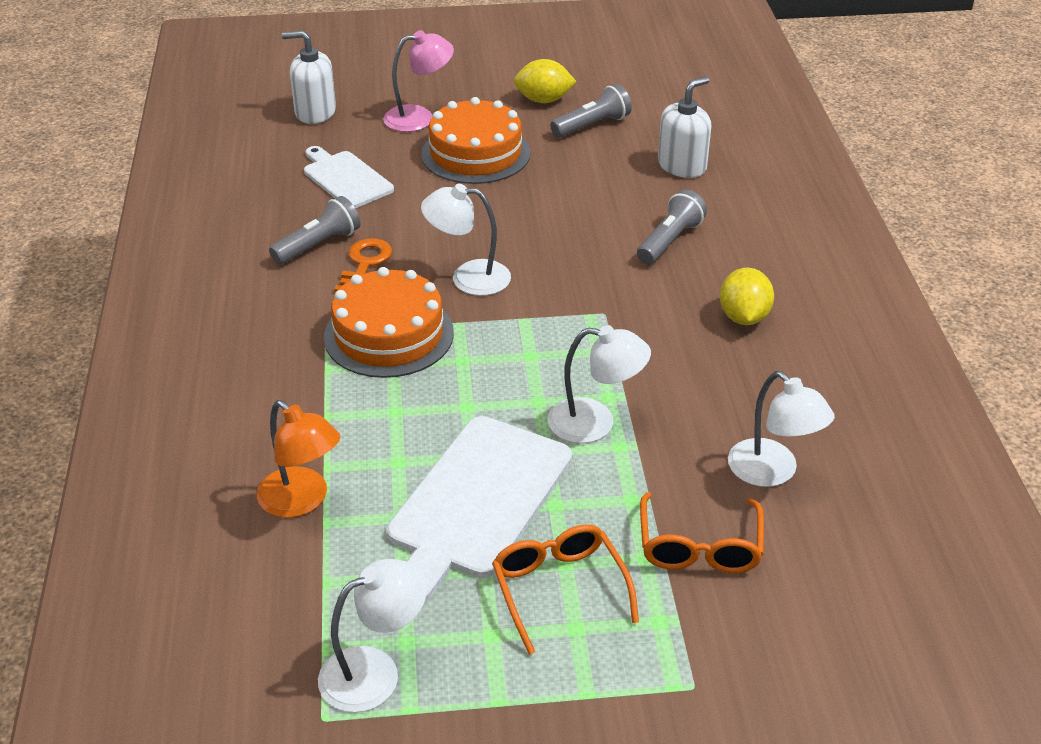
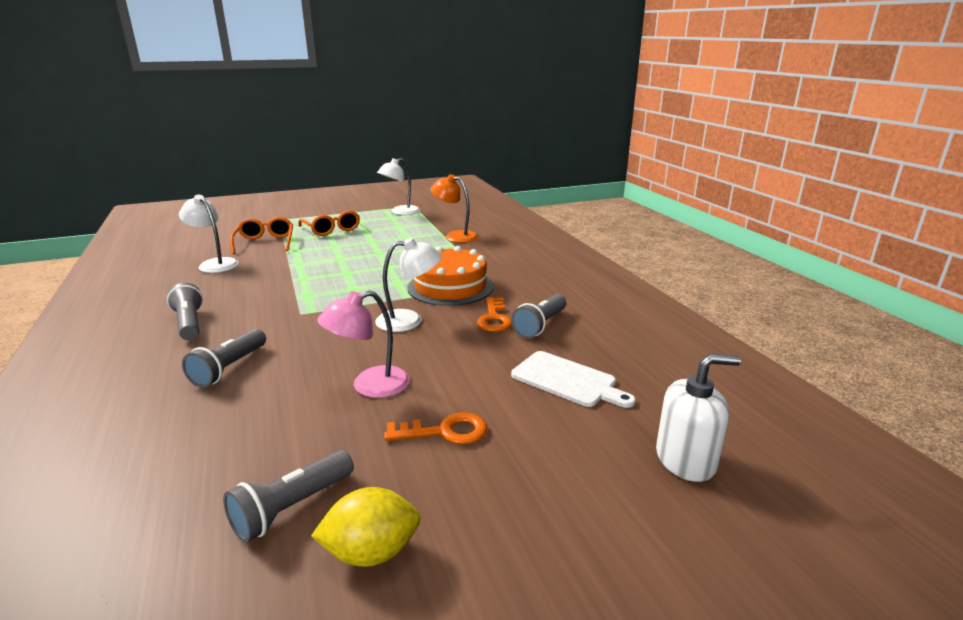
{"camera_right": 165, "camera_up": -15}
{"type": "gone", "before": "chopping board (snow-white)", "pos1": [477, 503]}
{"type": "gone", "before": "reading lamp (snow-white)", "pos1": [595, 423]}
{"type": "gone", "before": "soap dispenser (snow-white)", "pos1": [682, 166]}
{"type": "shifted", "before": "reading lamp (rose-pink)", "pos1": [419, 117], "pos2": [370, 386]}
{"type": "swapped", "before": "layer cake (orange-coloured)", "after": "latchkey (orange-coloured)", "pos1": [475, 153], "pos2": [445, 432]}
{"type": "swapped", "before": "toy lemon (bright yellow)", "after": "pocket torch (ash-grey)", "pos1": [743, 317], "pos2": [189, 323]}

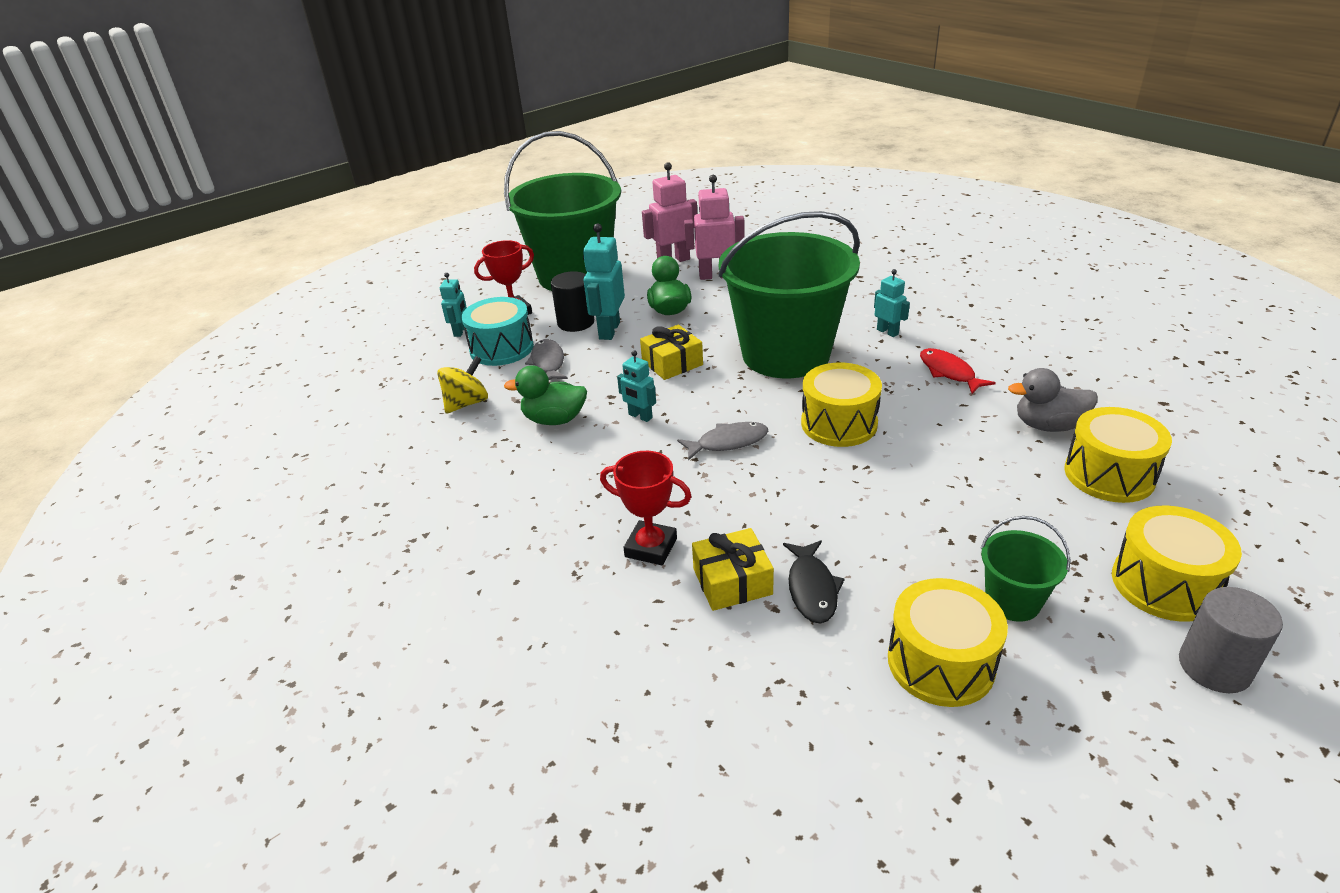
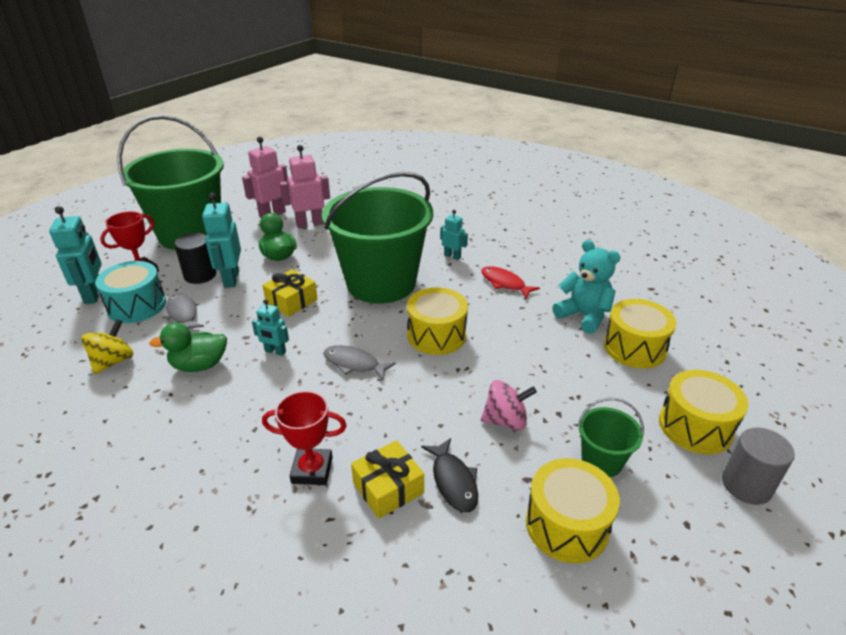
{"camera_right": -20, "camera_up": 0}
{"type": "new", "after": "spinning top (rose-pink)", "pos2": [505, 420]}
{"type": "swapped", "before": "rubber duck (ash-grey)", "after": "teddy (aqua)", "pos1": [1048, 426], "pos2": [583, 316]}
{"type": "rotated", "before": "fish figure (ash-grey)", "pos1": [728, 442], "pos2": [354, 364], "turn": -120}
{"type": "scaled", "before": "robot figure (aqua)", "pos1": [460, 331], "pos2": [94, 294], "scale": 1.72}

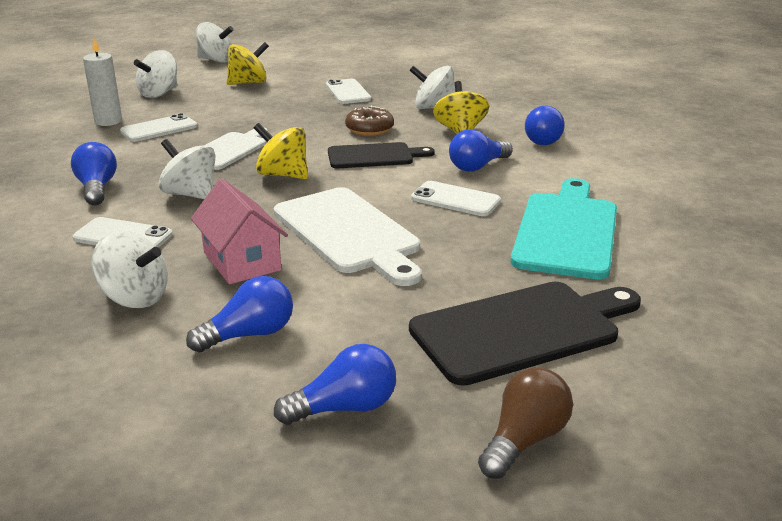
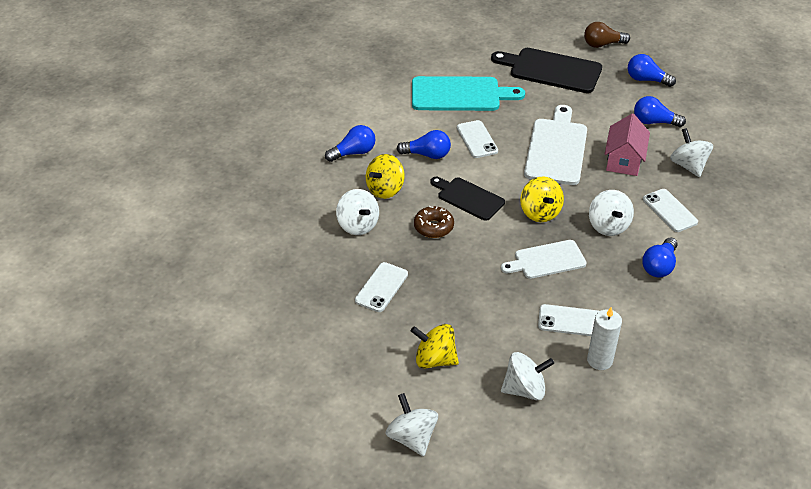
{"camera_right": -135, "camera_up": 15}
{"type": "rotated", "before": "chopping board (aqua)", "pos1": [566, 231], "pos2": [460, 94], "turn": -150}

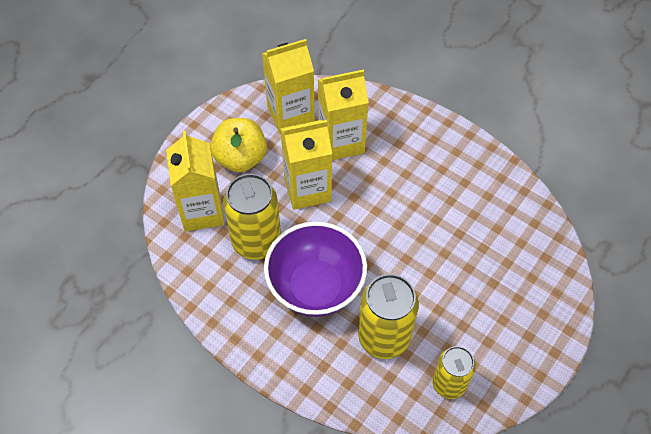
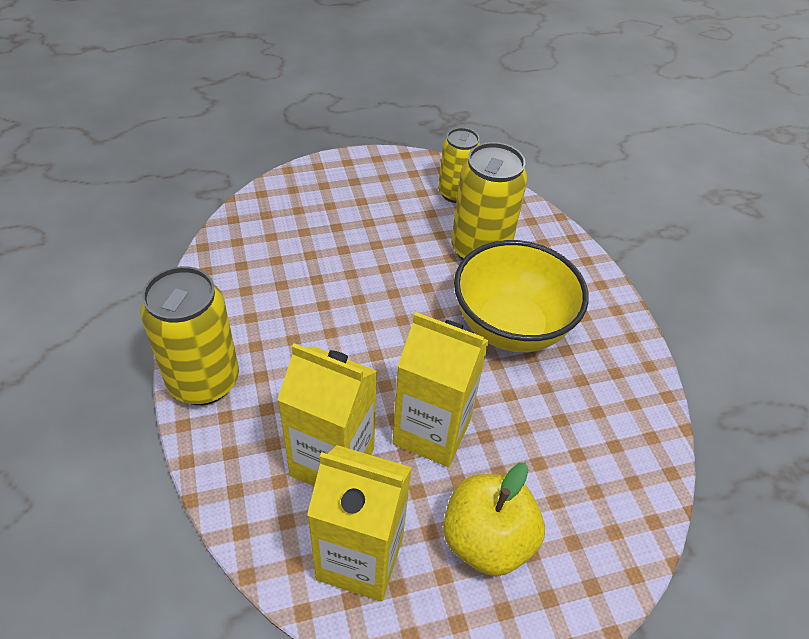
{"camera_right": -145, "camera_up": -10}
{"type": "gone", "before": "juice carton (bright yellow)", "pos1": [202, 211]}
{"type": "shifted", "before": "tin (bright yellow)", "pos1": [256, 241], "pos2": [204, 381]}
{"type": "repainted", "before": "bowl (purple)", "after": "bowl (bright yellow)", "pos1": [316, 287], "pos2": [510, 327]}

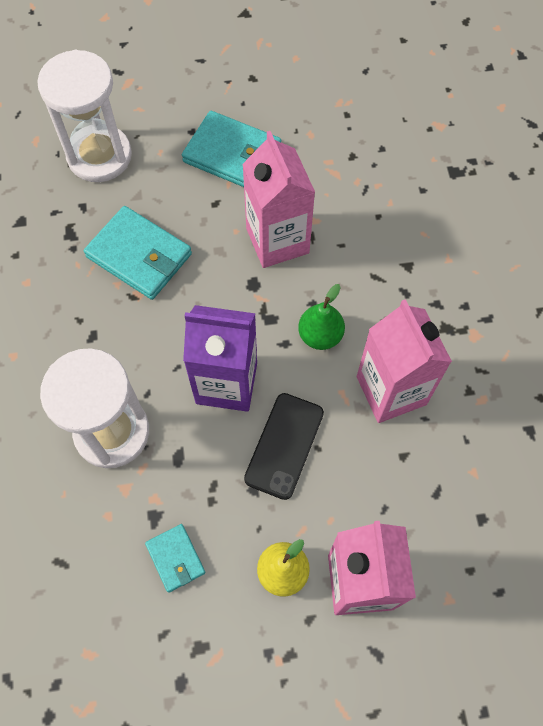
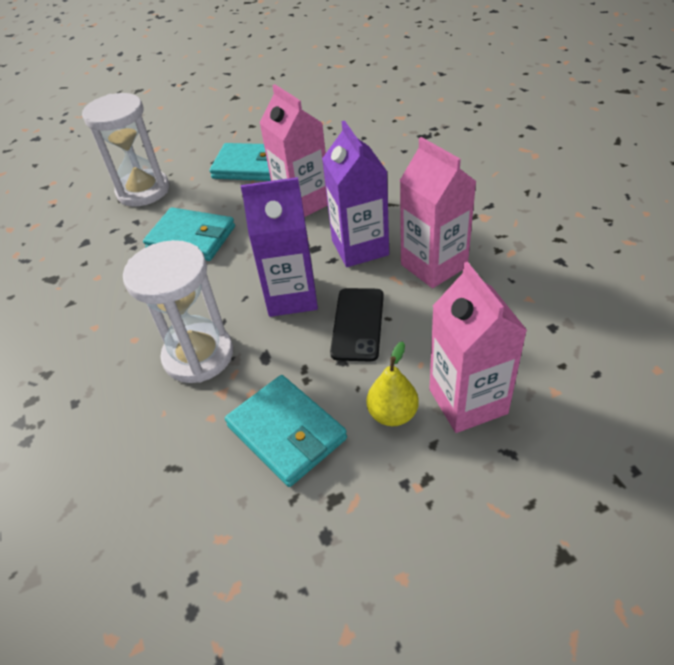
{"camera_right": -10, "camera_up": -20}
{"type": "swapped", "before": "pear (green)", "after": "juice carton (purple)", "pos1": [320, 335], "pos2": [360, 248]}
{"type": "scaled", "before": "card wallet (aqua)", "pos1": [175, 558], "pos2": [286, 432], "scale": 1.85}

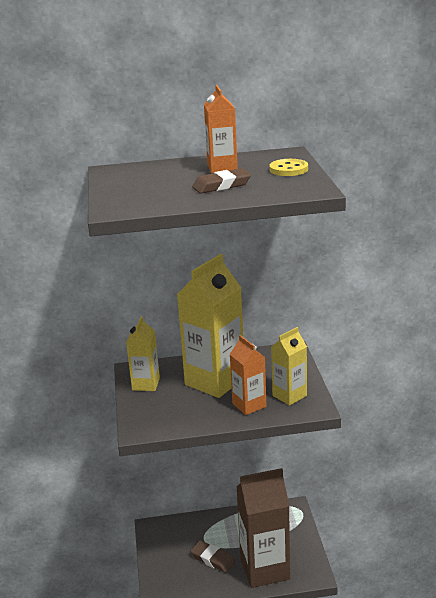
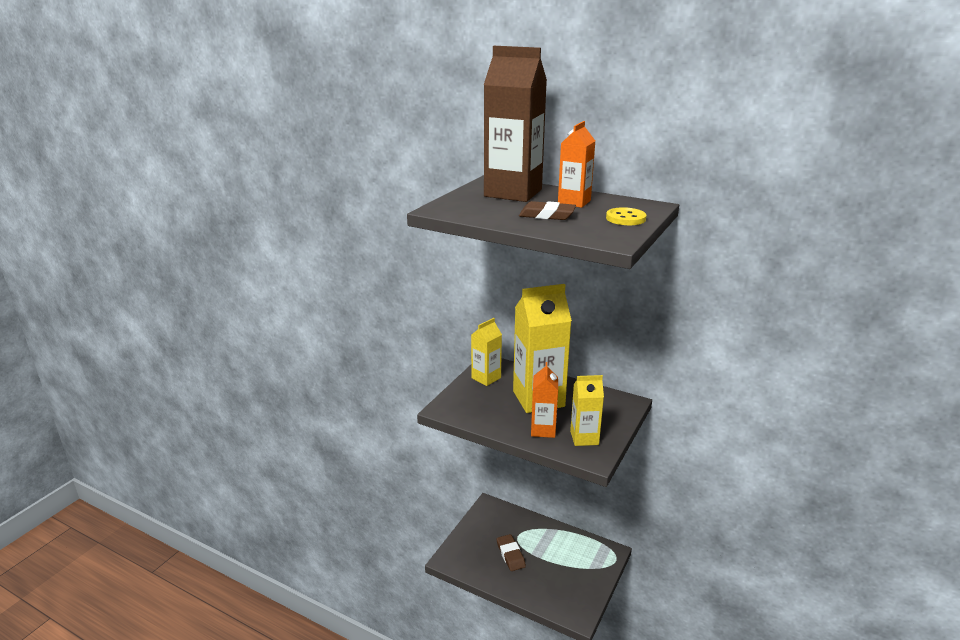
{"camera_right": 35, "camera_up": 0}
{"type": "shifted", "before": "juice carton (russet)", "pos1": [265, 569], "pos2": [513, 193]}

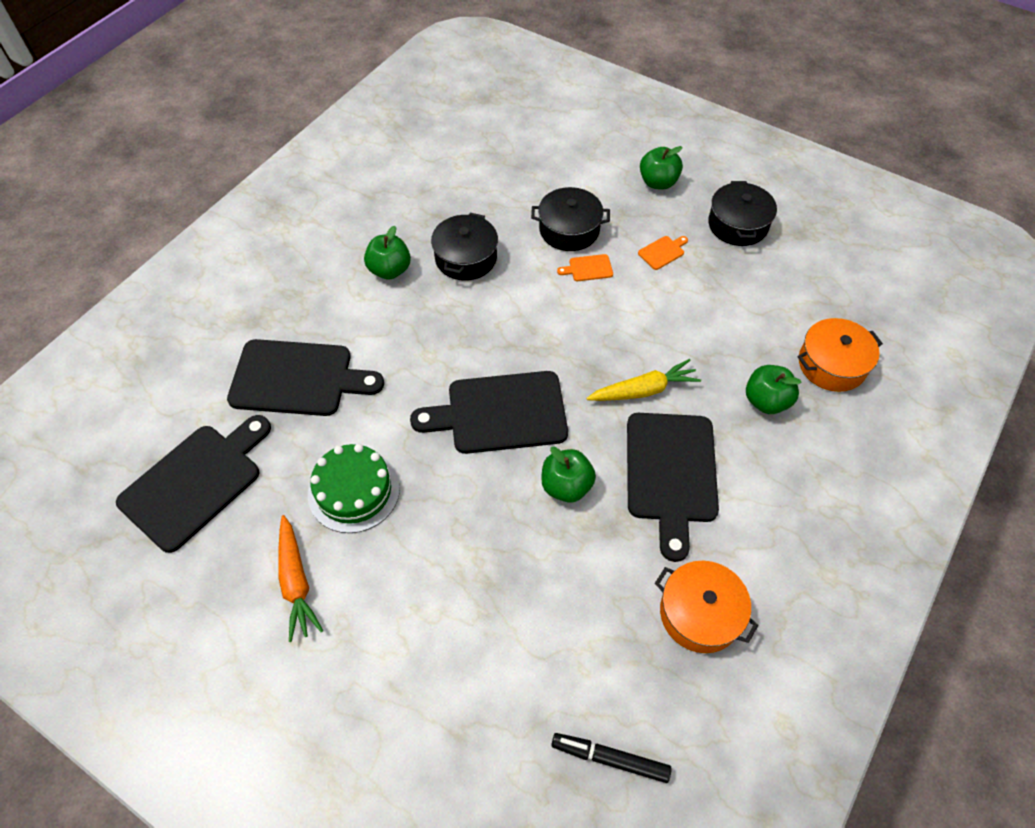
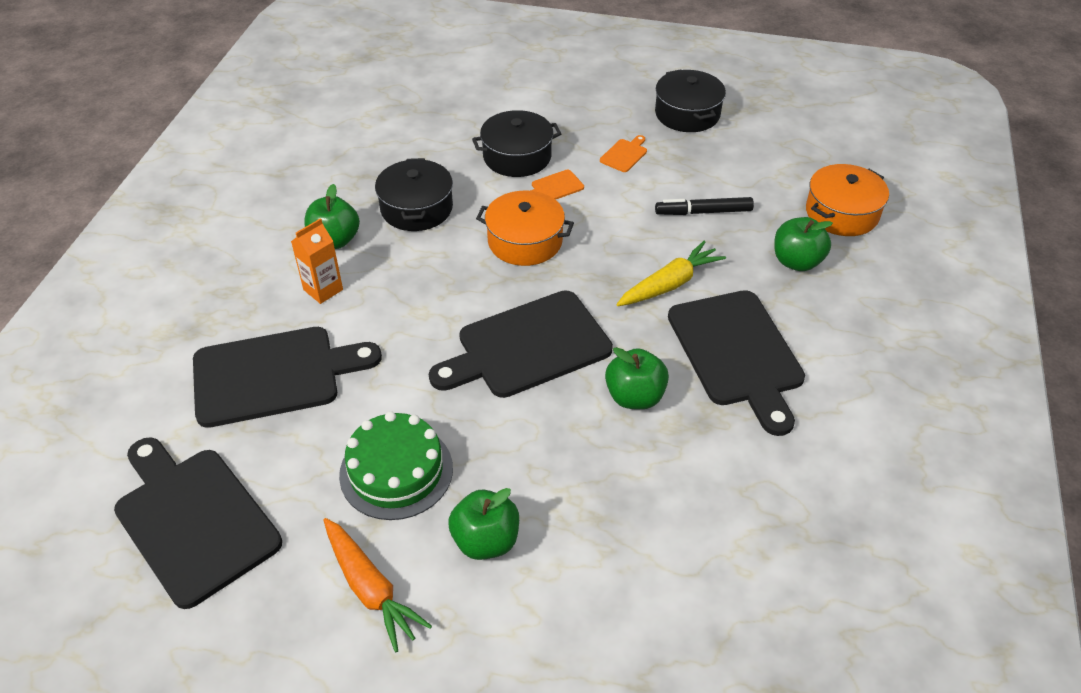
{"camera_right": -20, "camera_up": -10}
{"type": "new", "after": "juice carton (orange-coloured)", "pos2": [323, 290]}
{"type": "shifted", "before": "marker pen (jet-black)", "pos1": [610, 759], "pos2": [703, 212]}
{"type": "shifted", "before": "apple (green)", "pos1": [658, 182], "pos2": [486, 541]}
{"type": "shifted", "before": "pot (orange-coloured)", "pos1": [700, 613], "pos2": [525, 241]}
{"type": "rotated", "before": "chopping board (jet-black)", "pos1": [196, 482], "pos2": [193, 520], "turn": -60}

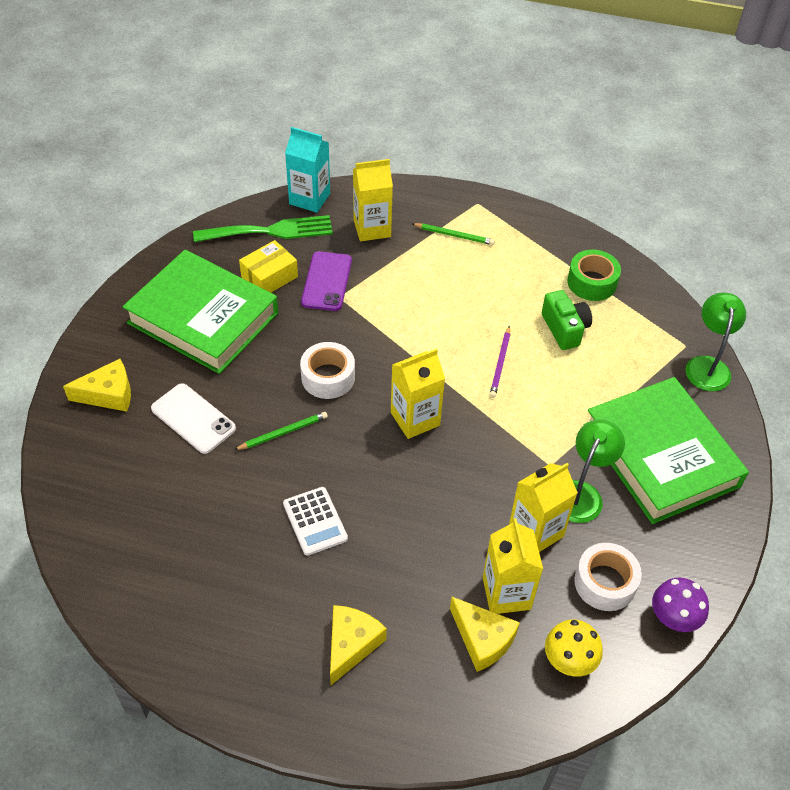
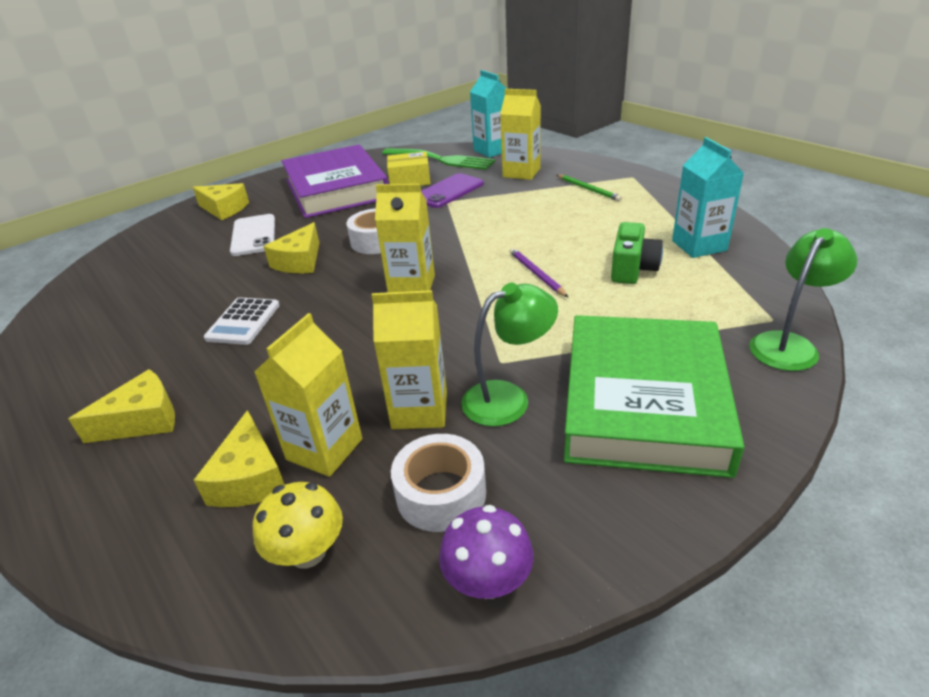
{"camera_right": 40, "camera_up": -15}
{"type": "swapped", "before": "pencil (green)", "after": "piece of cheese (bright yellow)", "pos1": [283, 432], "pos2": [300, 261]}
{"type": "swapped", "before": "tape (green)", "after": "juice carton (aqua)", "pos1": [592, 282], "pos2": [699, 245]}
{"type": "repainted", "before": "book (green)", "after": "book (purple)", "pos1": [203, 318], "pos2": [336, 189]}
{"type": "rotated", "before": "pencil (purple)", "pos1": [500, 364], "pos2": [536, 274], "turn": 105}

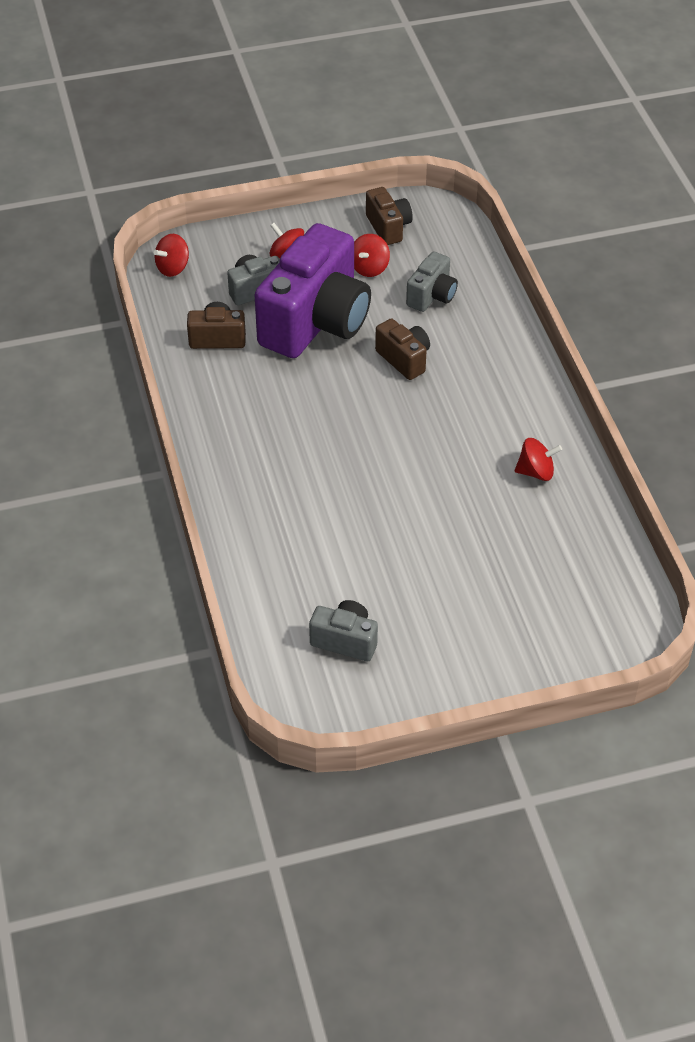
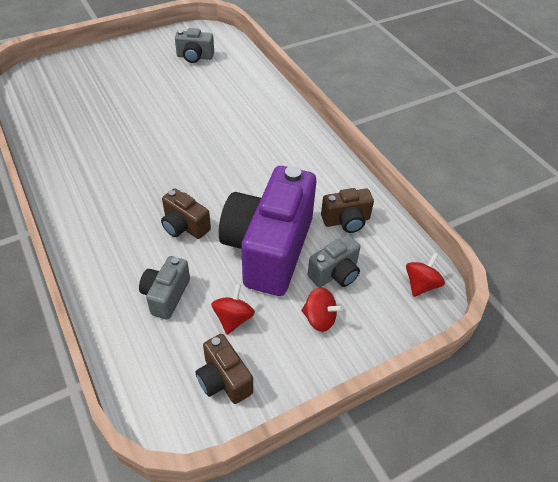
{"camera_right": 165, "camera_up": 0}
{"type": "gone", "before": "spinning top (scarlet)", "pos1": [536, 472]}

